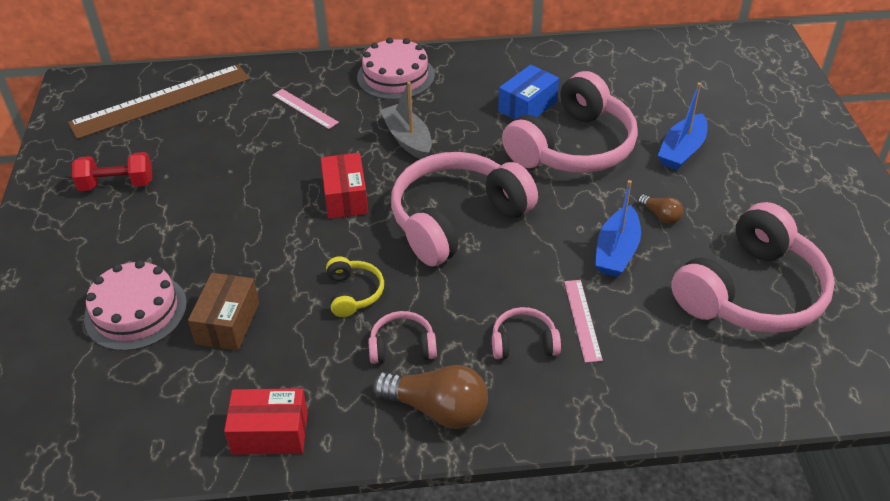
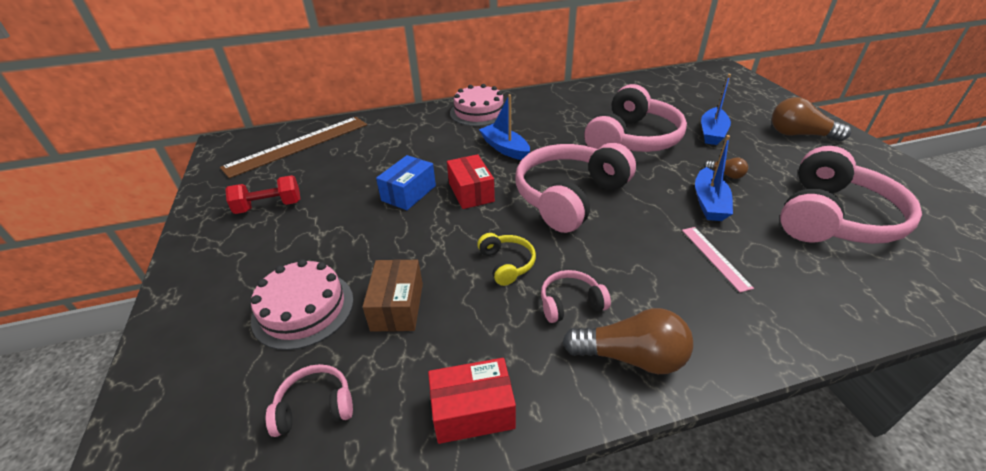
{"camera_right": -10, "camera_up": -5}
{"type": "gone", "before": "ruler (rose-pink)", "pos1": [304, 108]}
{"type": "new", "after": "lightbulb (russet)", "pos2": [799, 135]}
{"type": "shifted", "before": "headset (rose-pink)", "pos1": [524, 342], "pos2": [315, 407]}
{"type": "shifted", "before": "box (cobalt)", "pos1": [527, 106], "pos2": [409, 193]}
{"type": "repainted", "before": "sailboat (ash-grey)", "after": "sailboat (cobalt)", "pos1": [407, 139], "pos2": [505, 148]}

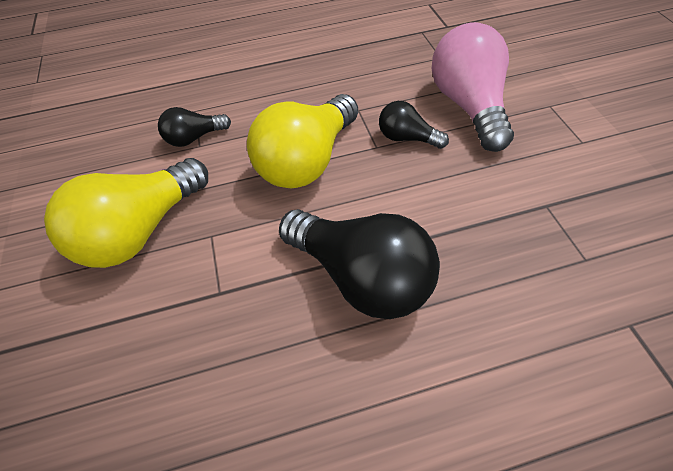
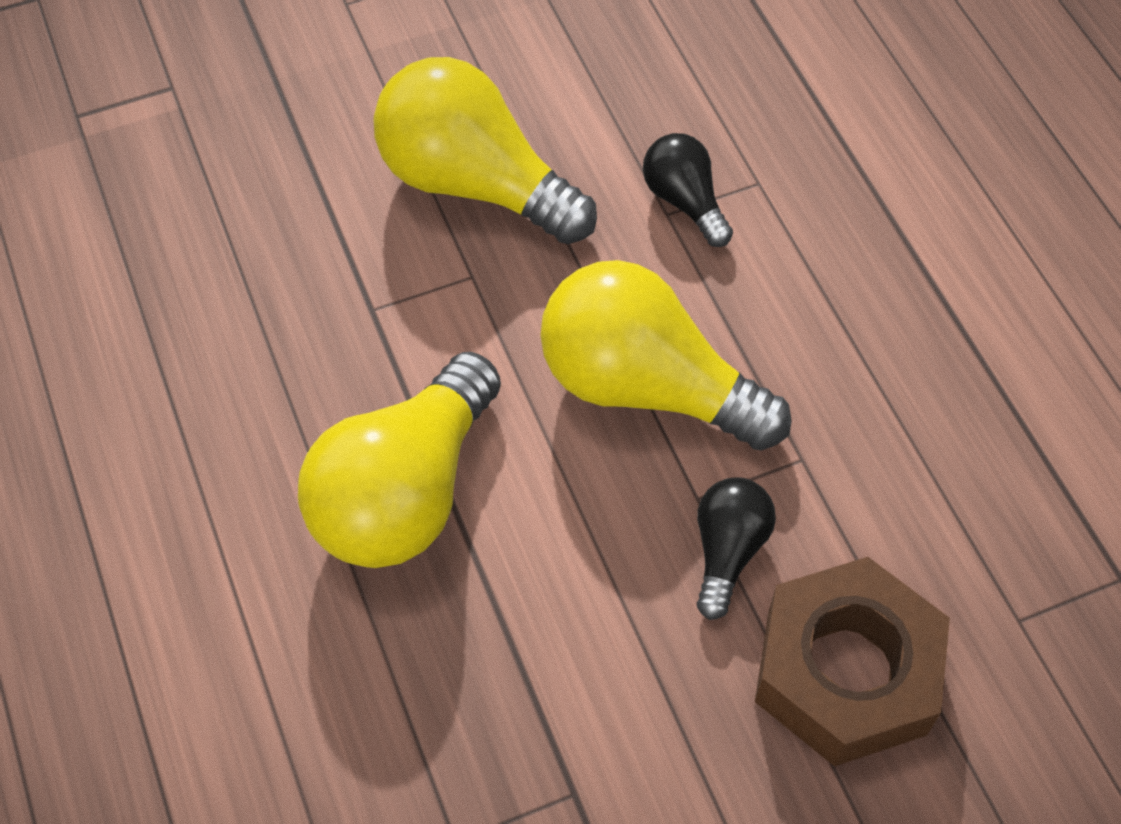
{"camera_right": 80, "camera_up": 5}
{"type": "swapped", "before": "lightbulb (rose-pink)", "after": "nut (russet)", "pos1": [468, 106], "pos2": [845, 672]}
{"type": "repainted", "before": "lightbulb (jet-black)", "after": "lightbulb (bright yellow)", "pos1": [361, 277], "pos2": [405, 492]}

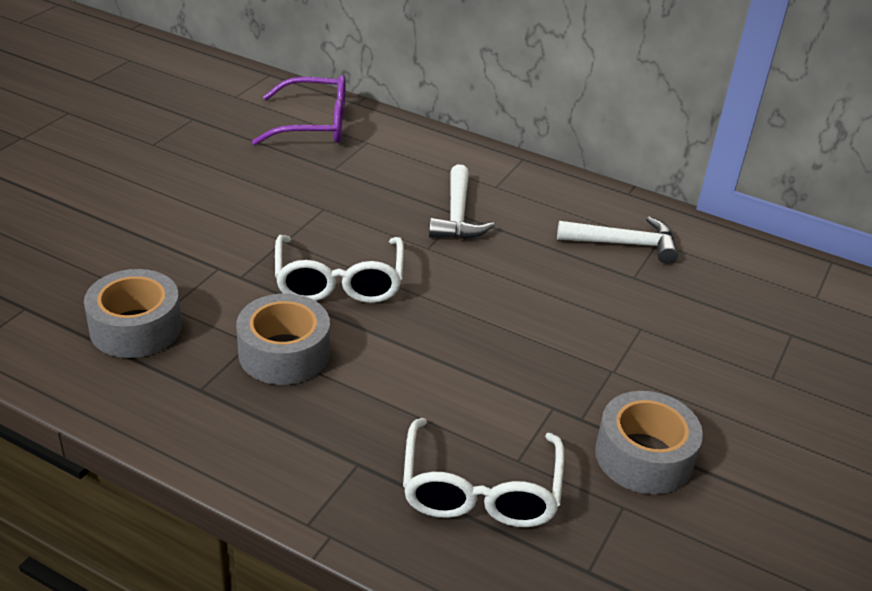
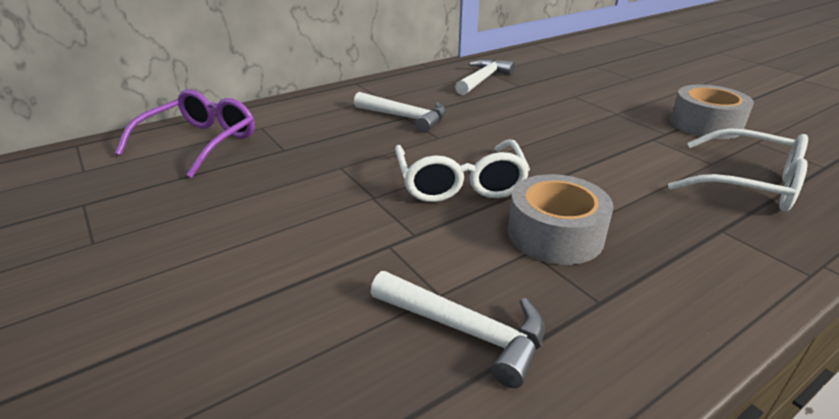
{"camera_right": -60, "camera_up": -5}
{"type": "swapped", "before": "tape (ash-grey)", "after": "claw hammer (snow-white)", "pos1": [136, 327], "pos2": [466, 331]}
{"type": "rotated", "before": "eyeglasses (snow-white)", "pos1": [339, 282], "pos2": [460, 183], "turn": 60}

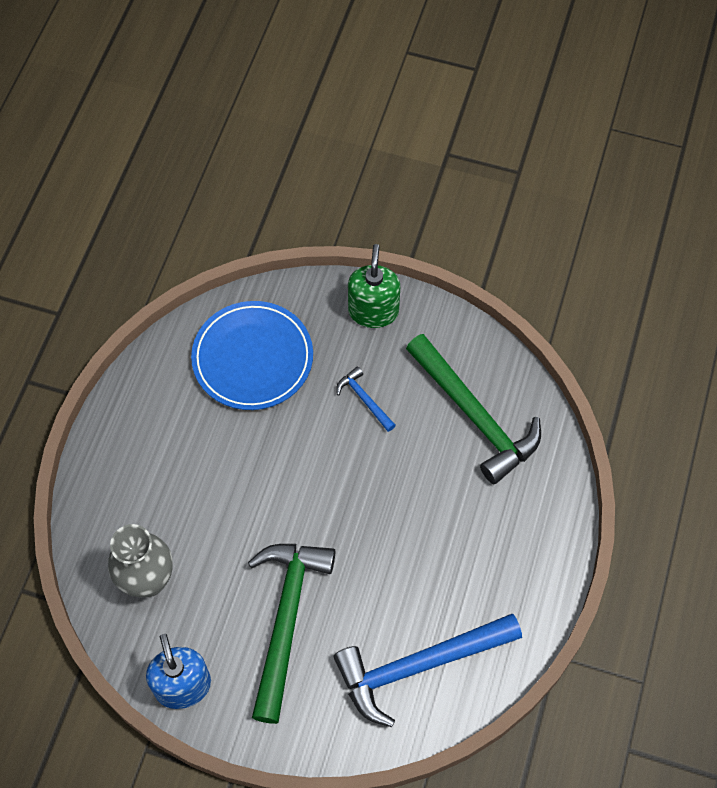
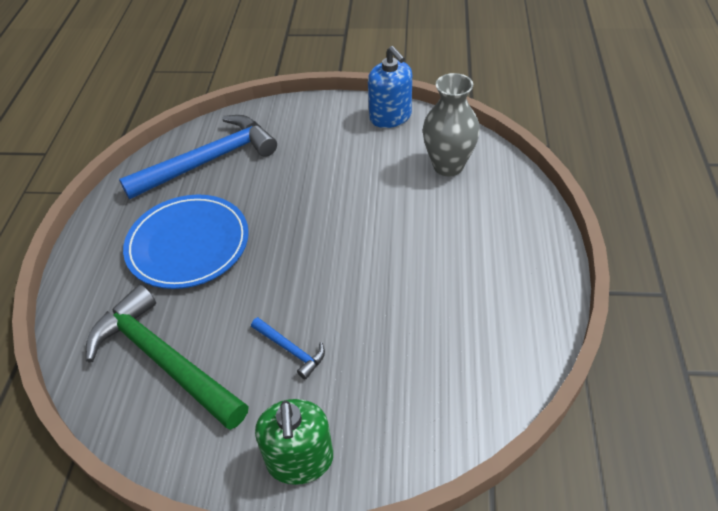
{"camera_right": 170, "camera_up": -15}
{"type": "gone", "before": "claw hammer (green)", "pos1": [286, 619]}
{"type": "shifted", "before": "plate (cobalt)", "pos1": [252, 358], "pos2": [188, 244]}

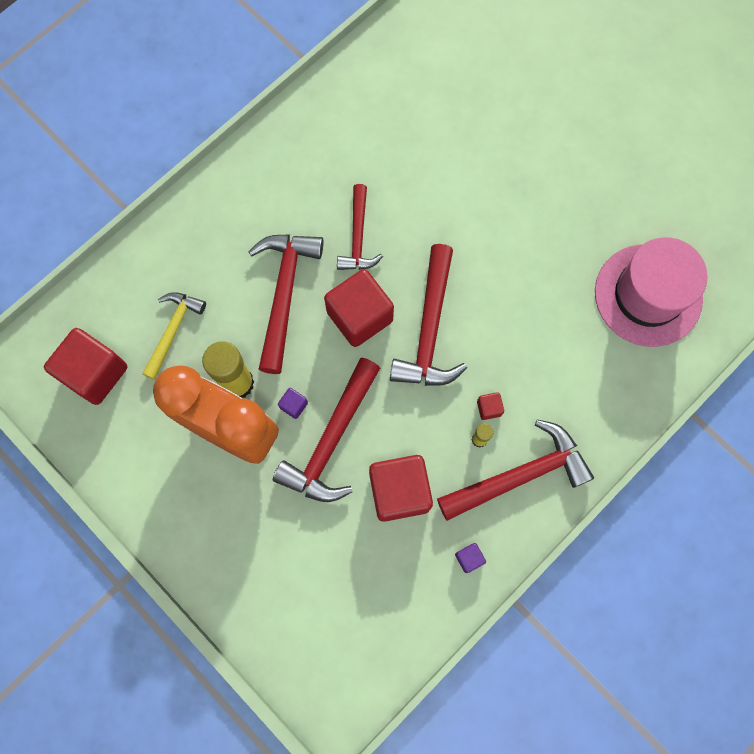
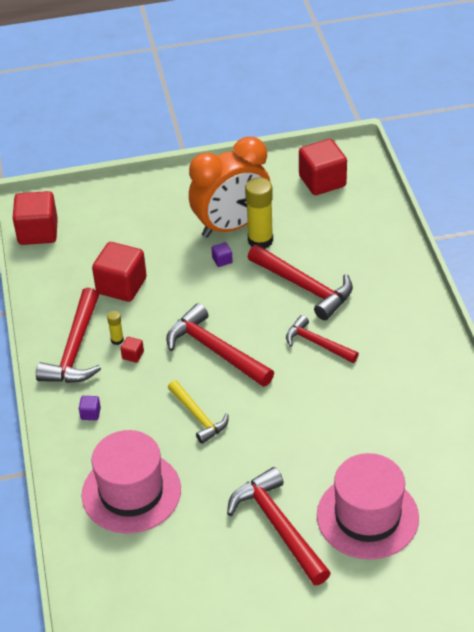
{"camera_right": 125, "camera_up": -30}
{"type": "new", "after": "tall hat (rose-pink)", "pos2": [367, 516]}
{"type": "shifted", "before": "claw hammer (bright yellow)", "pos1": [173, 330], "pos2": [198, 417]}
{"type": "shifted", "before": "claw hammer (scarlet)", "pos1": [331, 441], "pos2": [278, 526]}
{"type": "shifted", "before": "block (scarlet)", "pos1": [359, 316], "pos2": [38, 232]}
{"type": "shifted", "before": "block (purple)", "pos1": [469, 558], "pos2": [90, 413]}

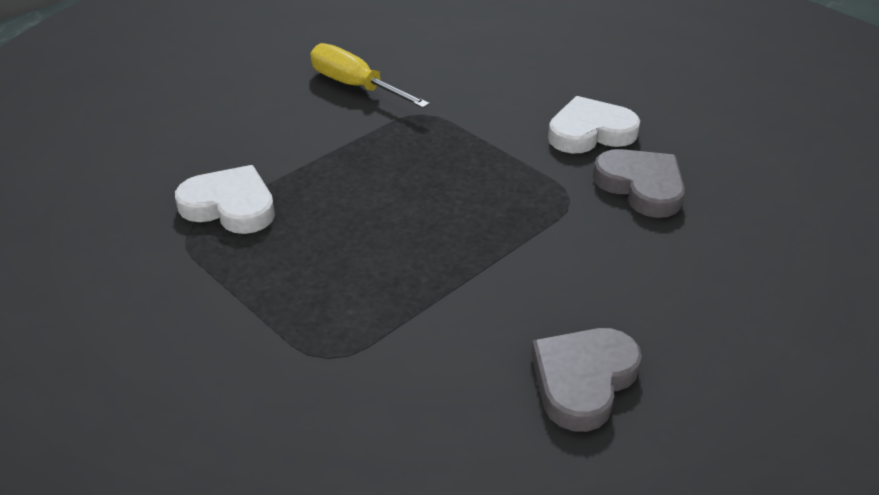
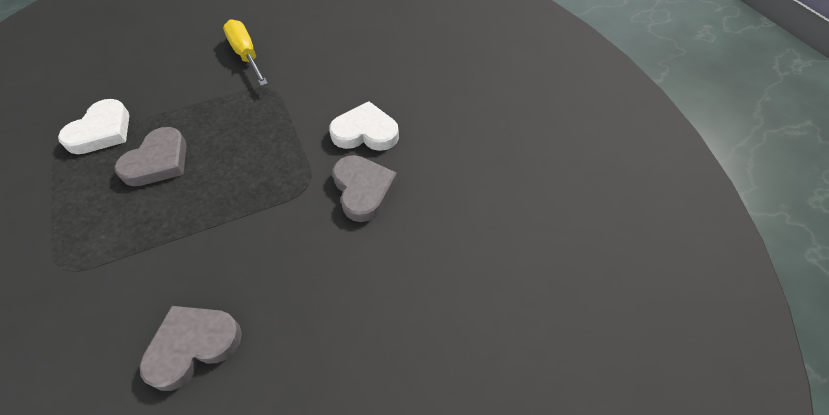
{"camera_right": 20, "camera_up": 15}
{"type": "new", "after": "heart shape (ash-grey)", "pos2": [158, 161]}
{"type": "rotated", "before": "heart shape (snow-white)", "pos1": [230, 206], "pos2": [102, 131], "turn": 75}

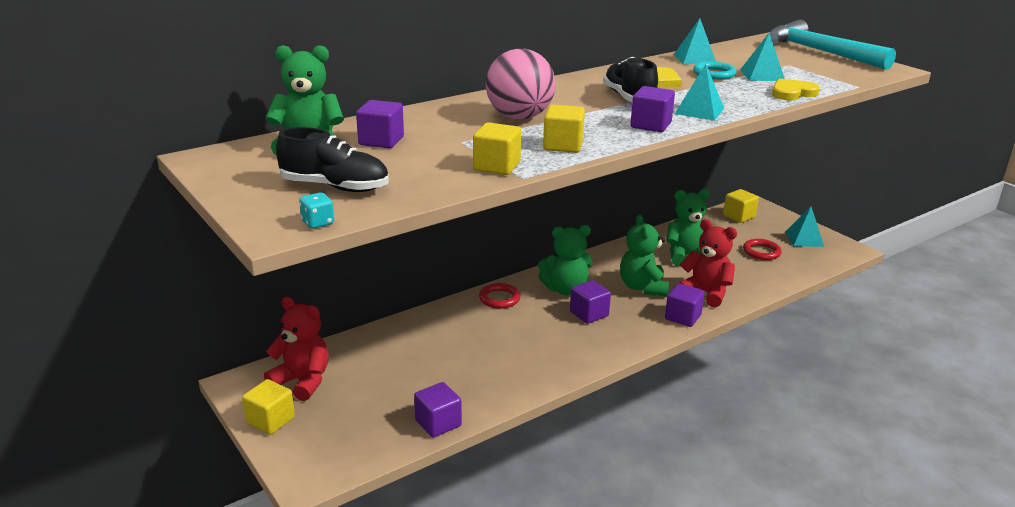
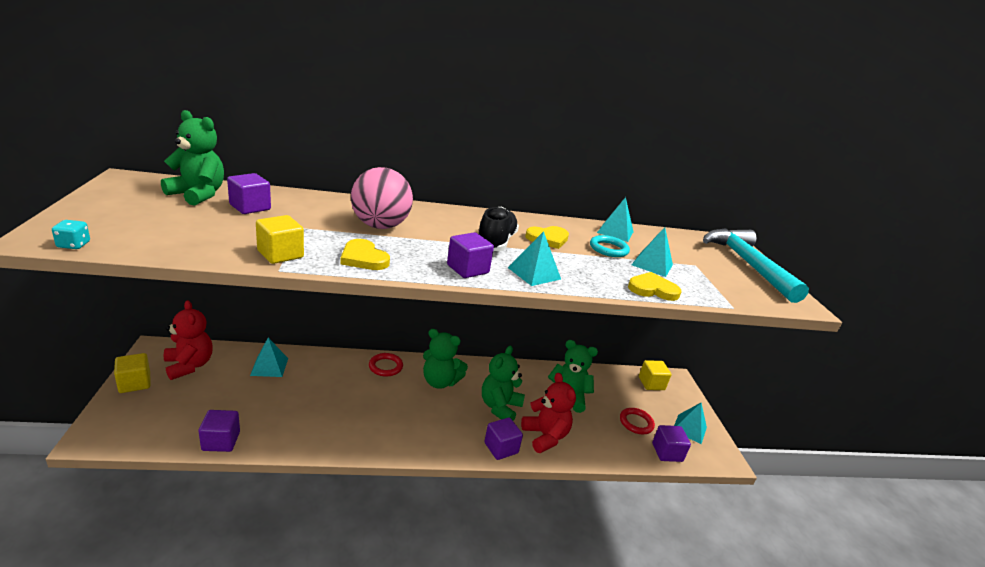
{"camera_right": 25, "camera_up": 0}
{"type": "gone", "before": "lace-up shoe (jet-black)", "pos1": [335, 187]}
{"type": "new", "after": "pyramid (aqua)", "pos2": [269, 366]}
{"type": "shifted", "before": "block (purple)", "pos1": [589, 314], "pos2": [667, 452]}
{"type": "swapped", "before": "block (bright yellow)", "after": "heart shape (bright yellow)", "pos1": [563, 145], "pos2": [363, 258]}

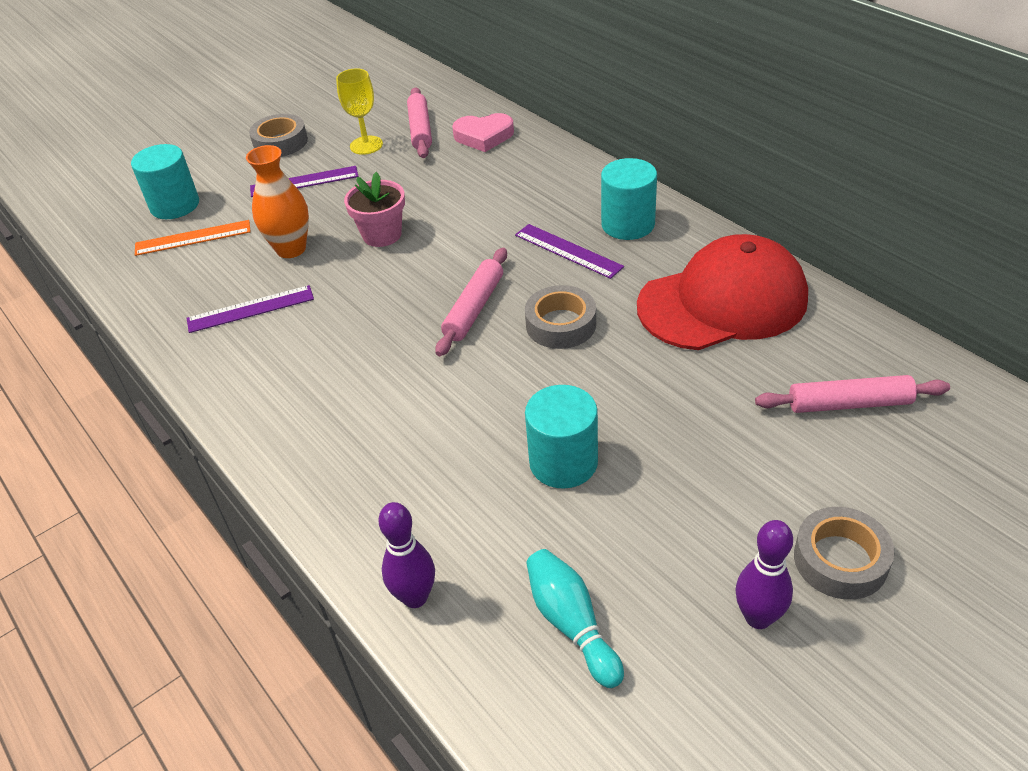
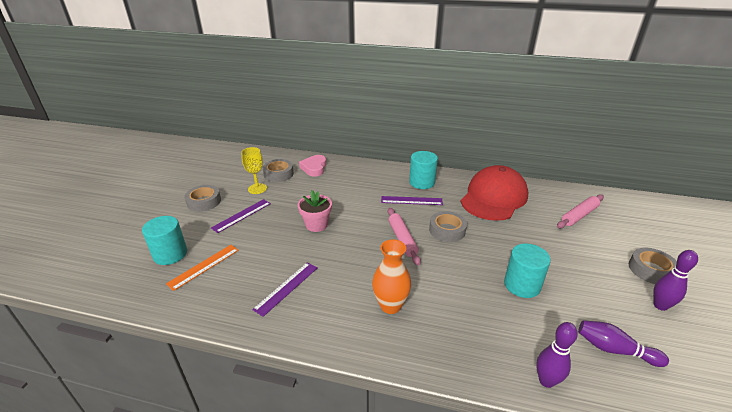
{"camera_right": -40, "camera_up": -10}
{"type": "shifted", "before": "vase (orange-coloured)", "pos1": [291, 249], "pos2": [390, 305]}
{"type": "swapped", "before": "rolling pin (rose-pink)", "after": "tape (ash-grey)", "pos1": [420, 130], "pos2": [278, 174]}
{"type": "repainted", "before": "skittle (aqua)", "after": "skittle (purple)", "pos1": [572, 624], "pos2": [614, 350]}
{"type": "rotated", "before": "heart shape (rose-pink)", "pos1": [484, 136], "pos2": [314, 168], "turn": 135}

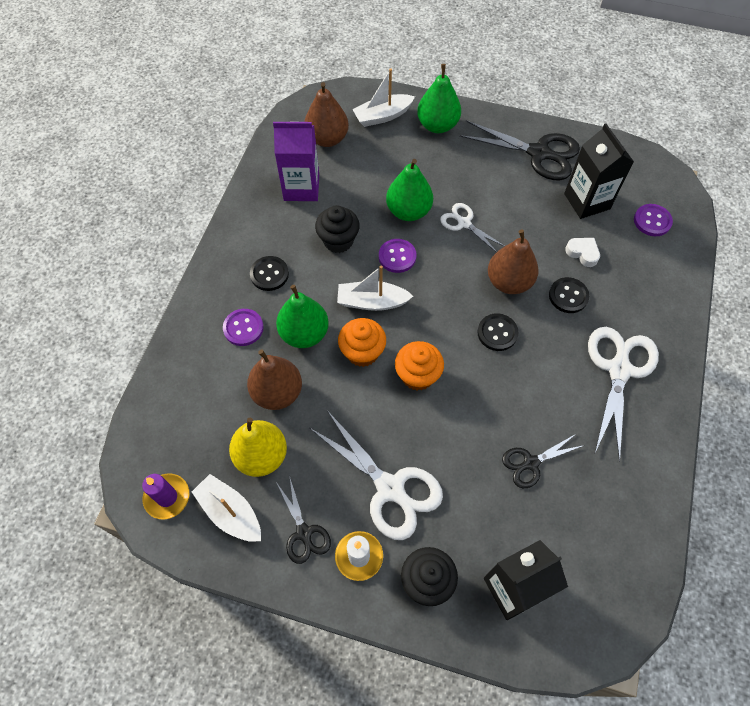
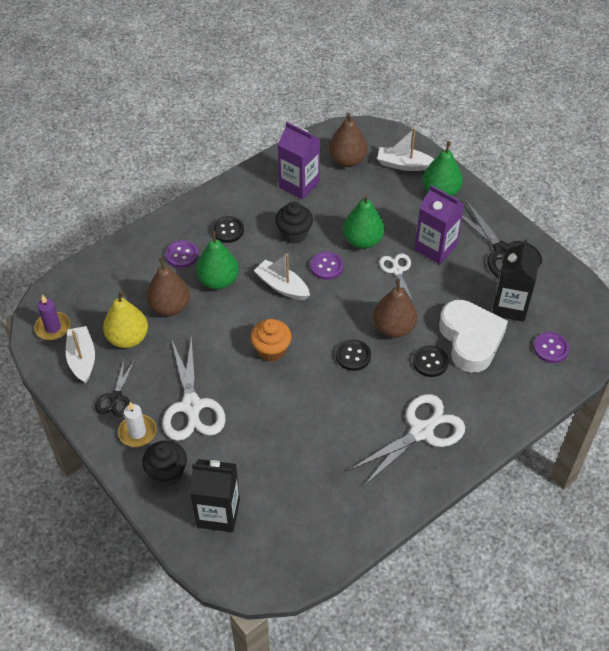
{"camera_right": 35, "camera_up": -10}
{"type": "gone", "before": "muffin (orange-coloured)", "pos1": [362, 352]}
{"type": "gone", "before": "shears (jet-black)", "pos1": [530, 463]}
{"type": "new", "after": "juice carton (purple)", "pos2": [435, 248]}
{"type": "scaled", "before": "heart shape (snow-white)", "pos1": [582, 253], "pos2": [470, 340], "scale": 2.39}

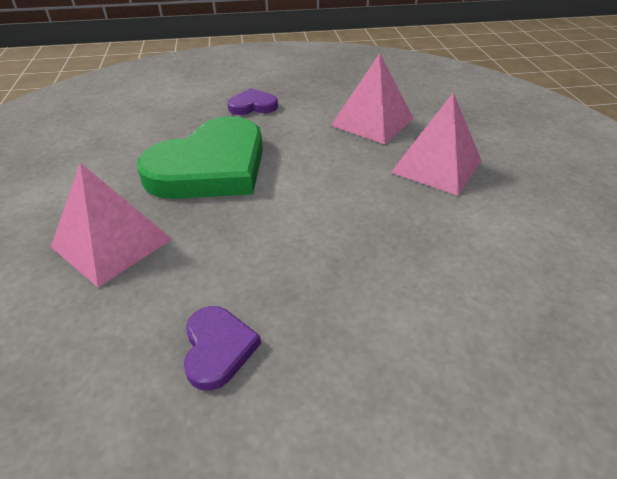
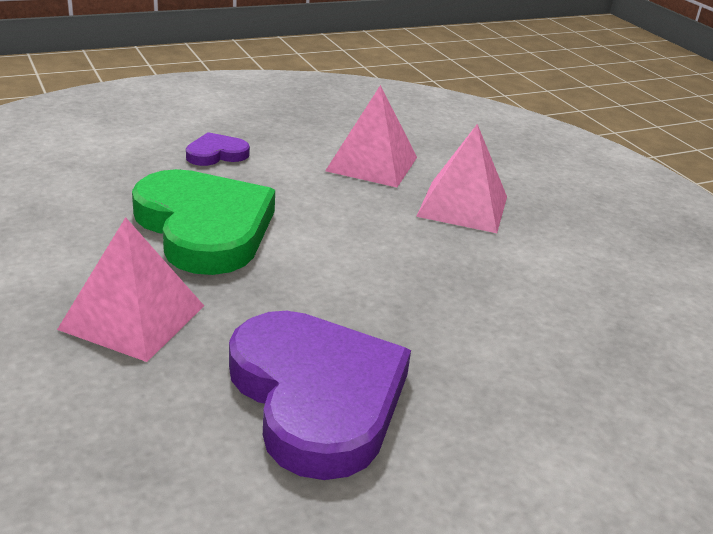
{"camera_right": -20, "camera_up": -10}
{"type": "rotated", "before": "heart shape (green)", "pos1": [211, 167], "pos2": [204, 228], "turn": -60}
{"type": "scaled", "before": "heart shape (purple)", "pos1": [218, 348], "pos2": [317, 397], "scale": 2.23}

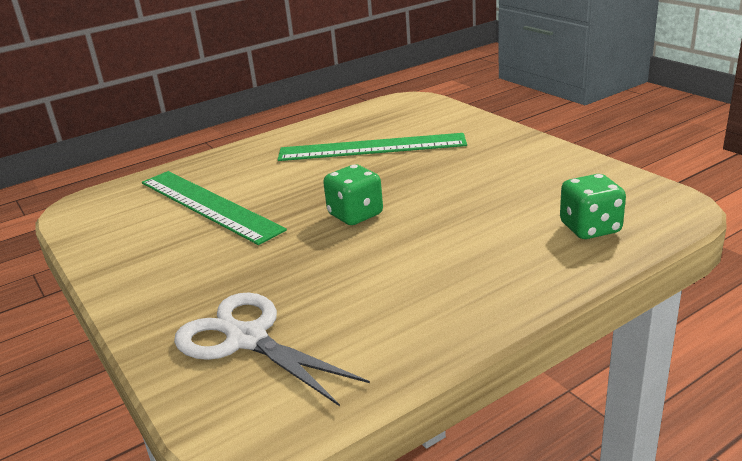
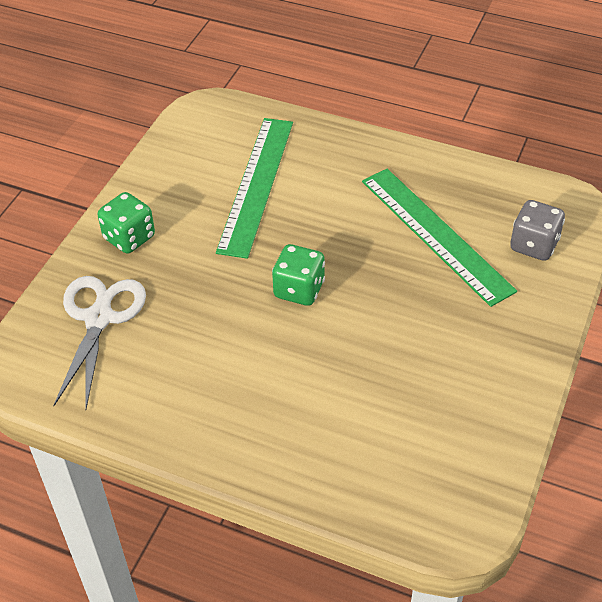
{"camera_right": 55, "camera_up": 20}
{"type": "new", "after": "dice (ash-grey)", "pos2": [534, 245]}
{"type": "shifted", "before": "dice (green)", "pos1": [590, 228], "pos2": [129, 238]}

